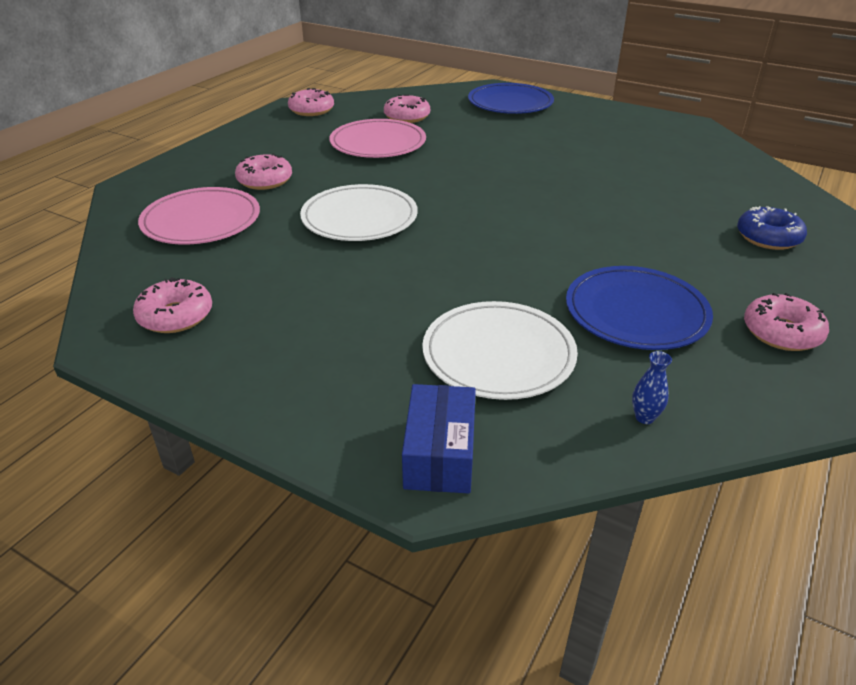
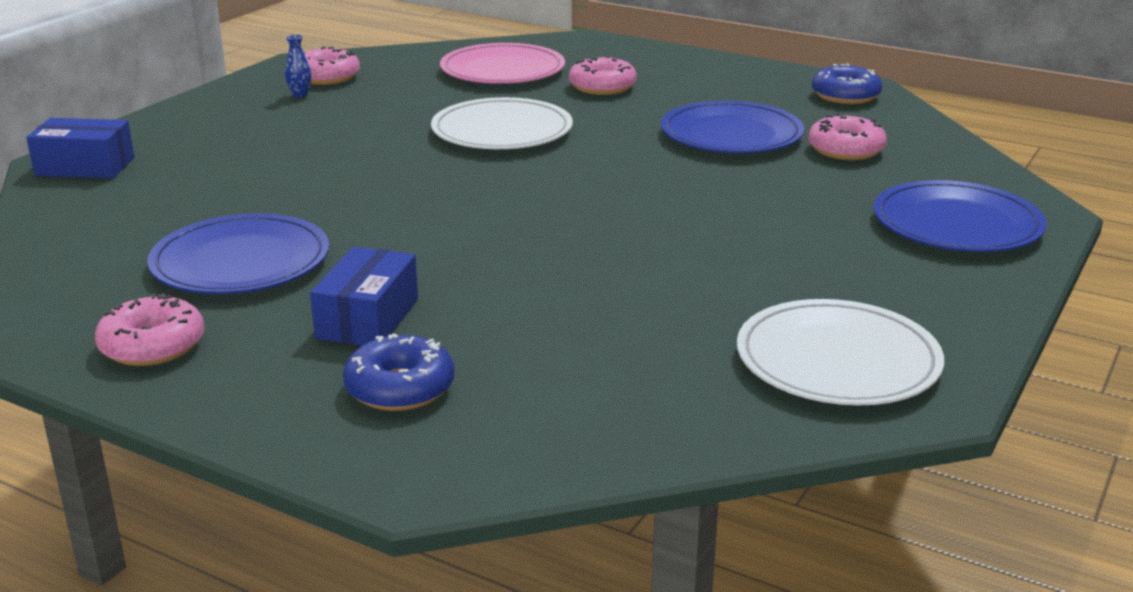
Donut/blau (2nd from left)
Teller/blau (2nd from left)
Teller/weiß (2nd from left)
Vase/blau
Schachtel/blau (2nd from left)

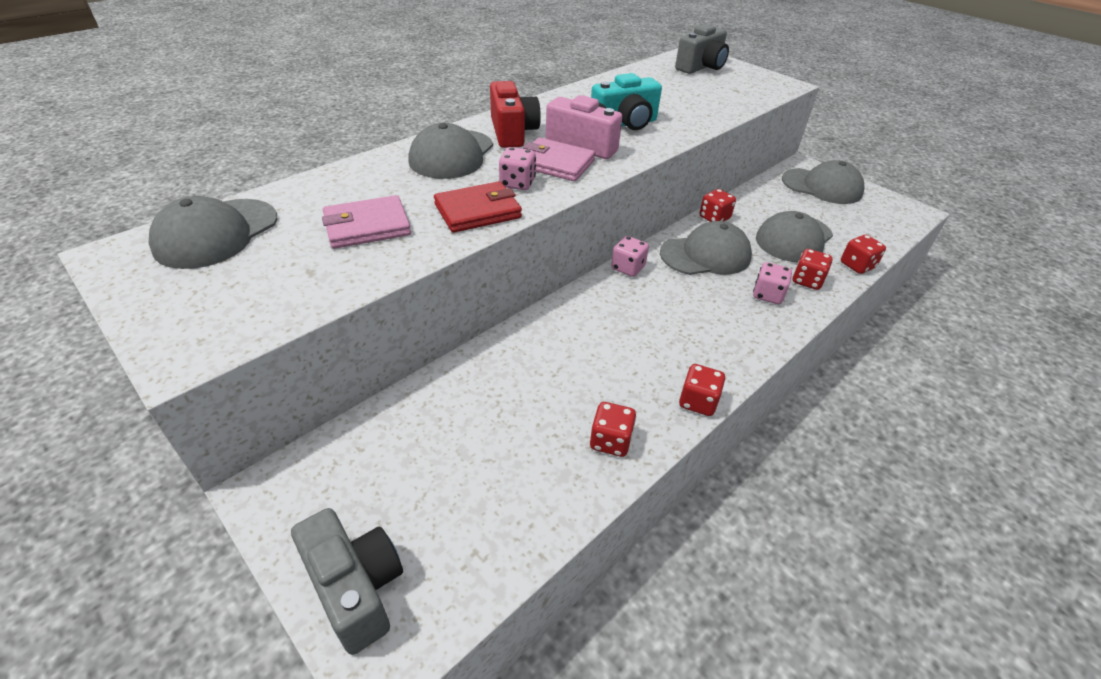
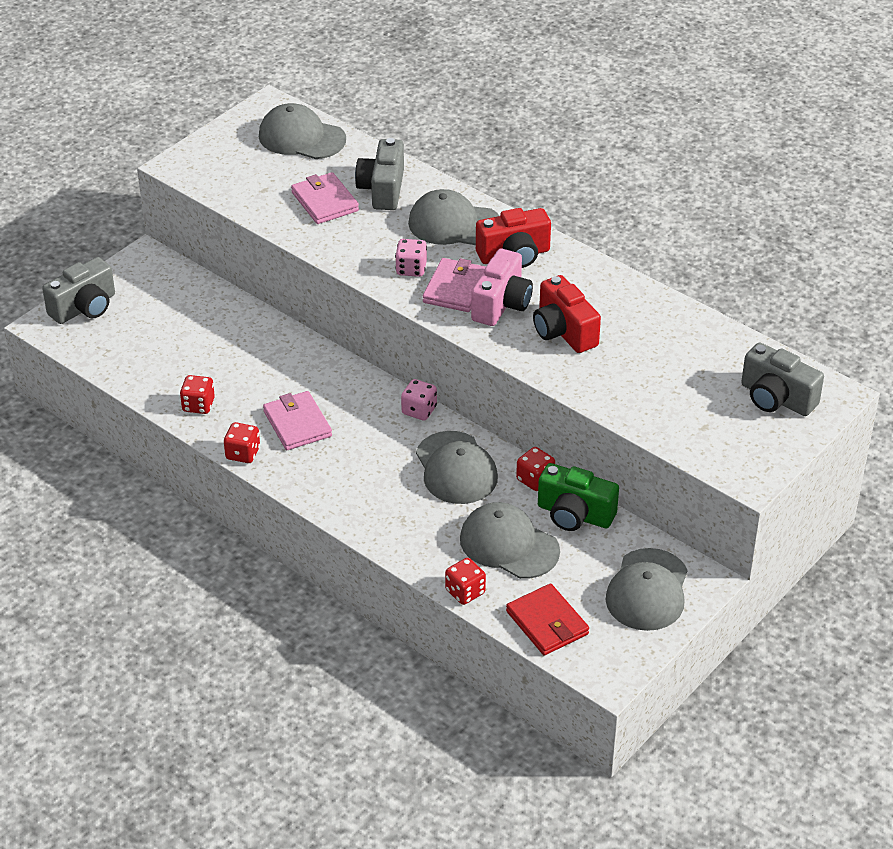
Geldbörse/rot
Kamera/rot (2nd from left)
Spielwürfel/rosa (3rd from left in the first image)
Spielwürfel/rot (4th from left in the first image)
Geldbörse/rosa (1st from left)
Kamera/grau (2nd from left)
Kamera/grün

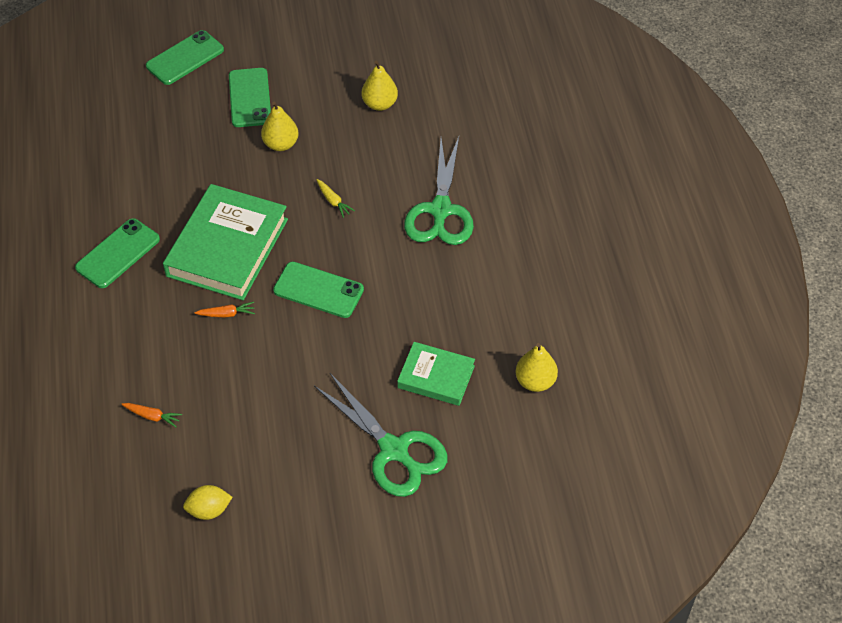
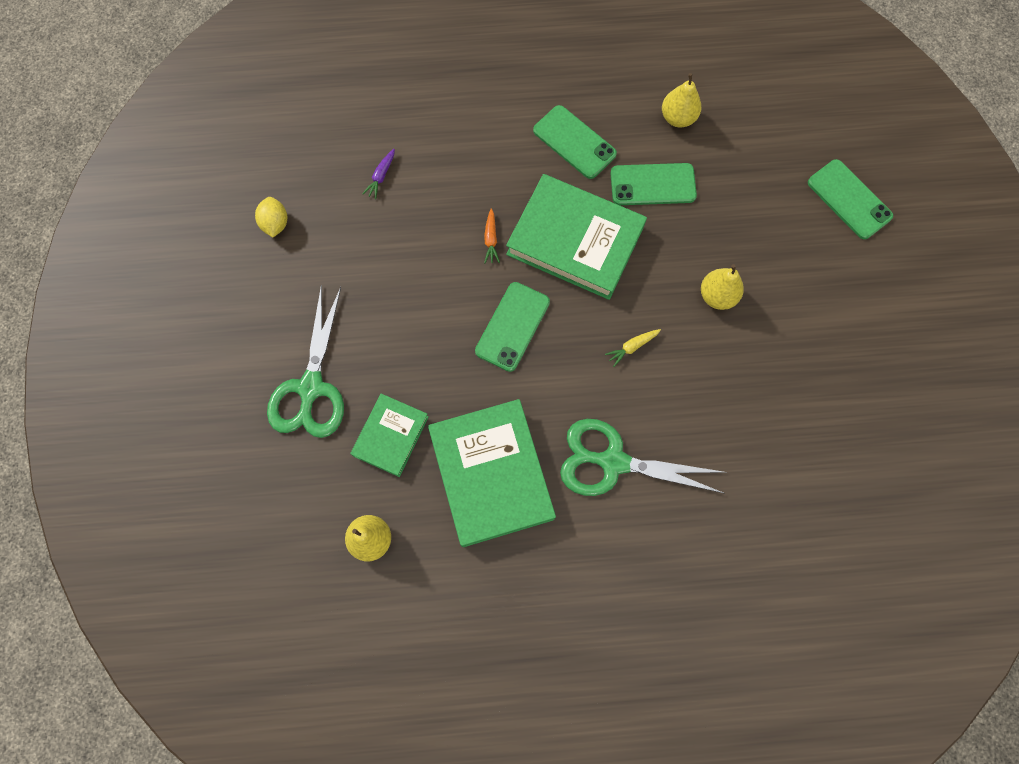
Karotte/lila
Handy/grün (3rd from left)
Schere/grün (1st from left)
Birne/gelb (2nd from left)
Buch/grün (2nd from left)

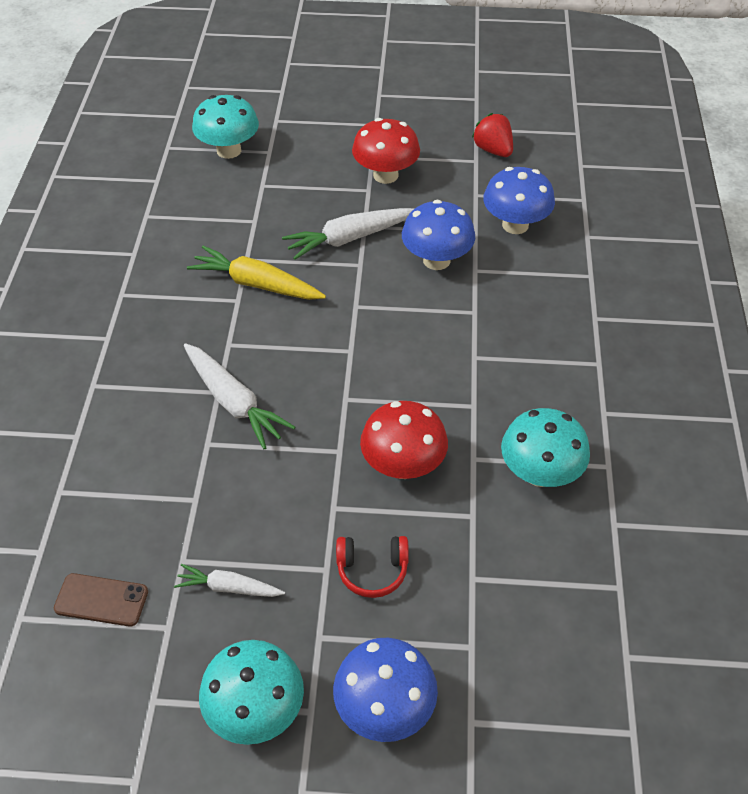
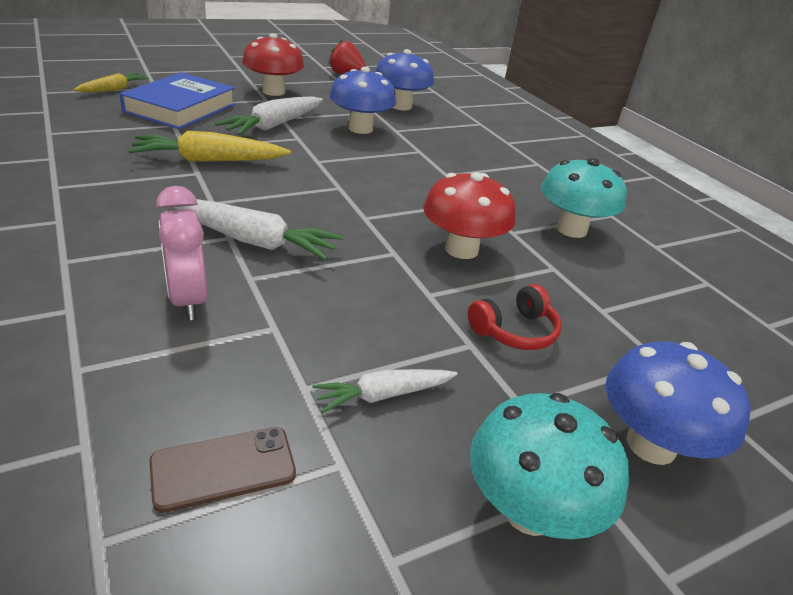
Karotte/gelb (1st from left)
Buch/blau
Wecker/rosa

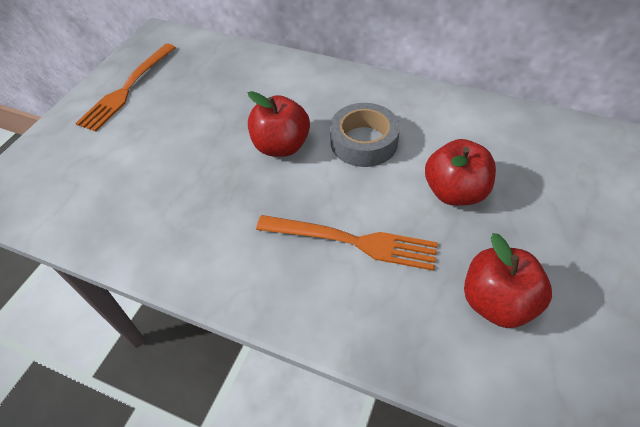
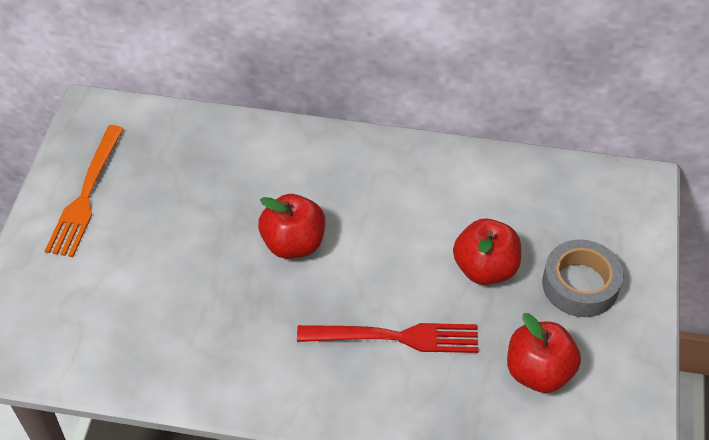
Gabel/rot
Klebeband/grau

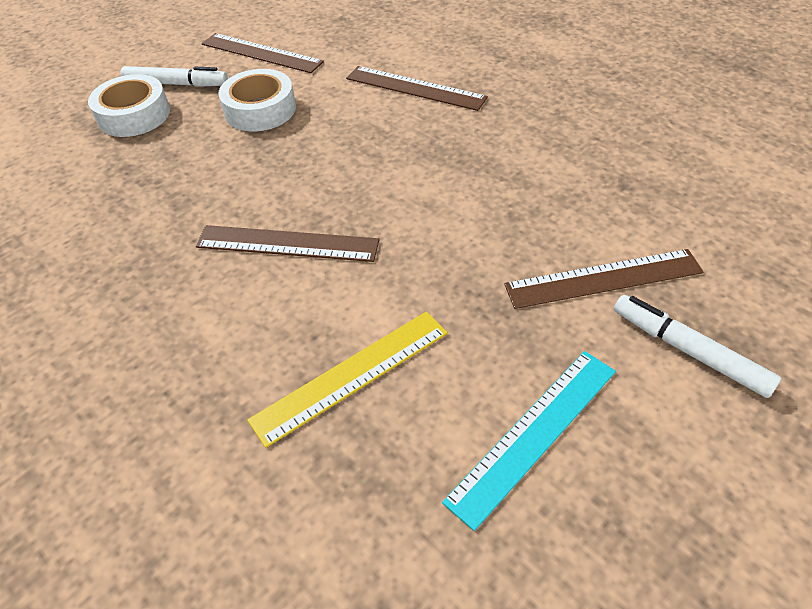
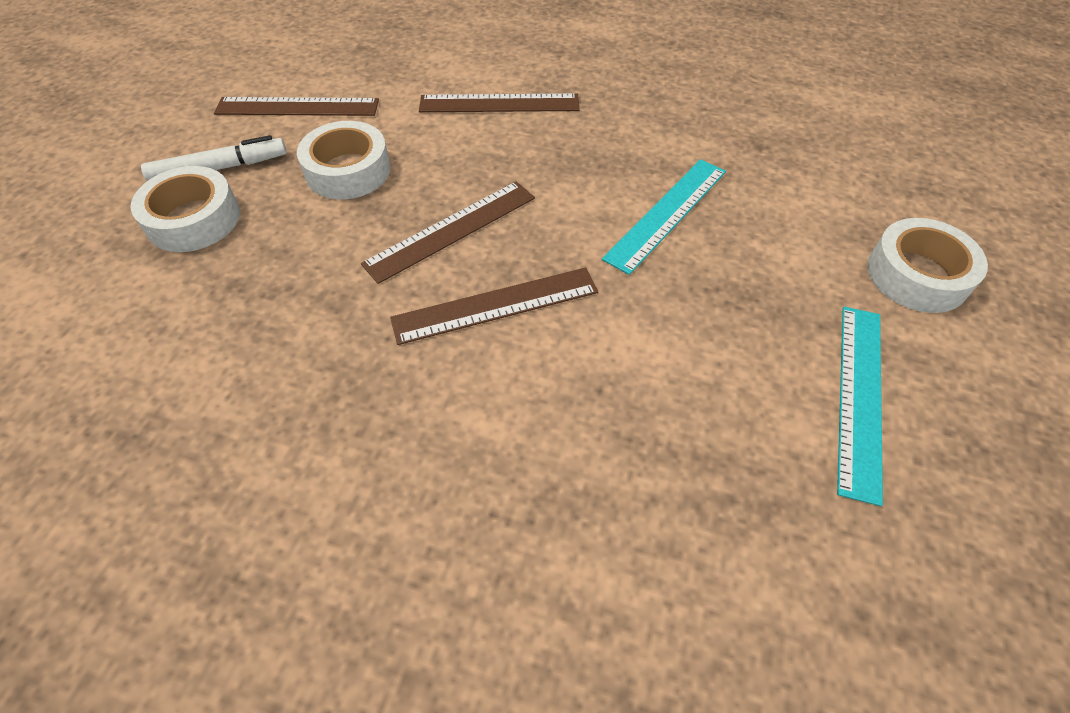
Lineal/gelb
Lineal/braun (2nd from left)
Klebeband/weiß (3rd from left)
Lineal/türkis (1st from left)

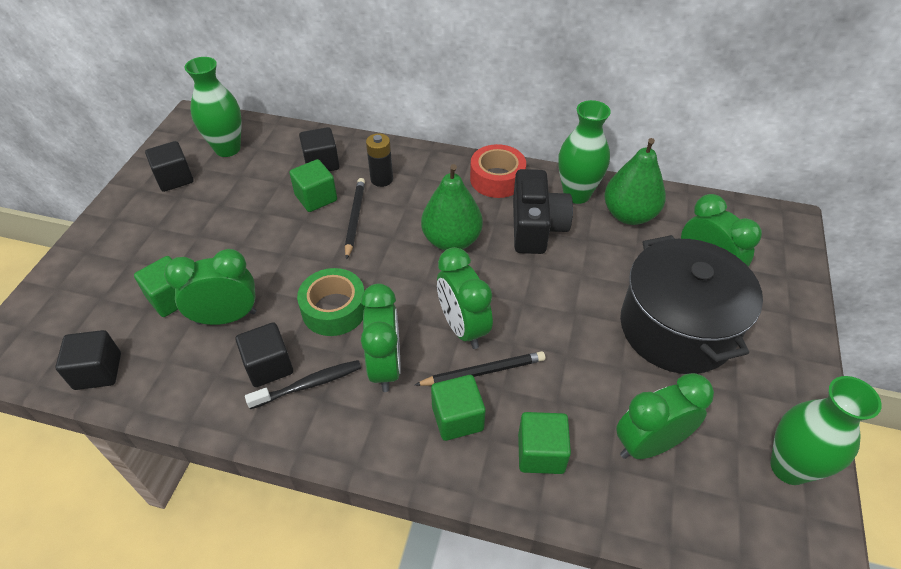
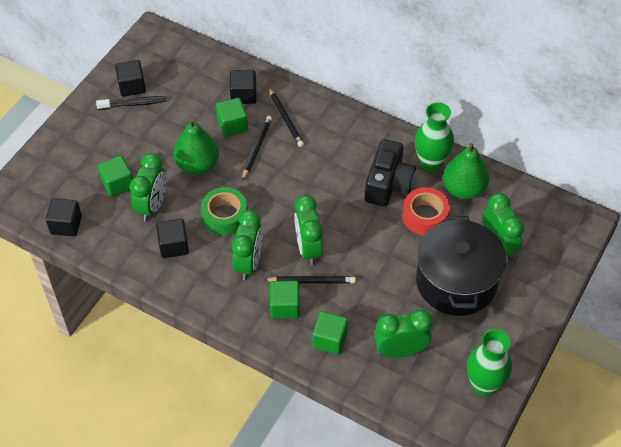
Wecker/grün (1st from left)
Vase/grün (1st from left in the first image)
Zahnbürste/schwarz
Bleistift/schwarz (2nd from left)
Birne/grün (1st from left)
Klebeband/rot

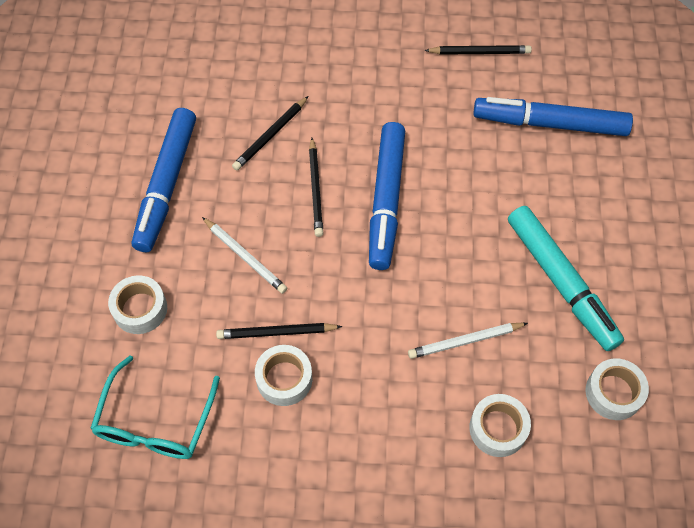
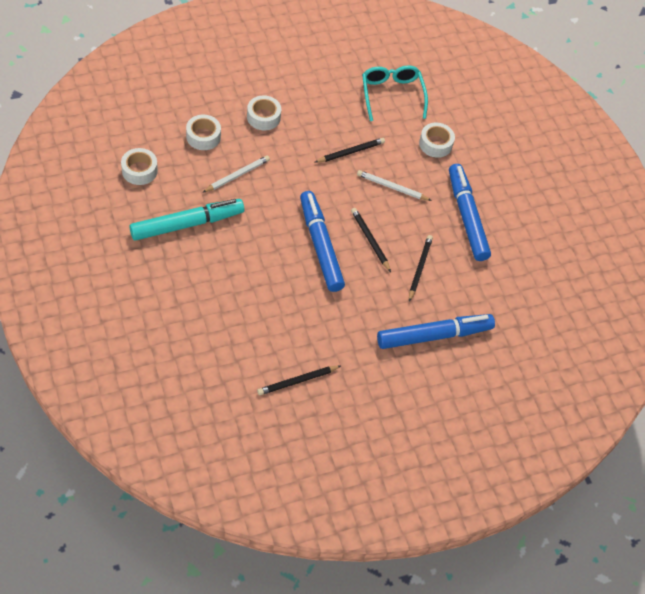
Klebeband/weiß (3rd from left)
Filzstift/blau (2nd from left)
Filzstift/türkis

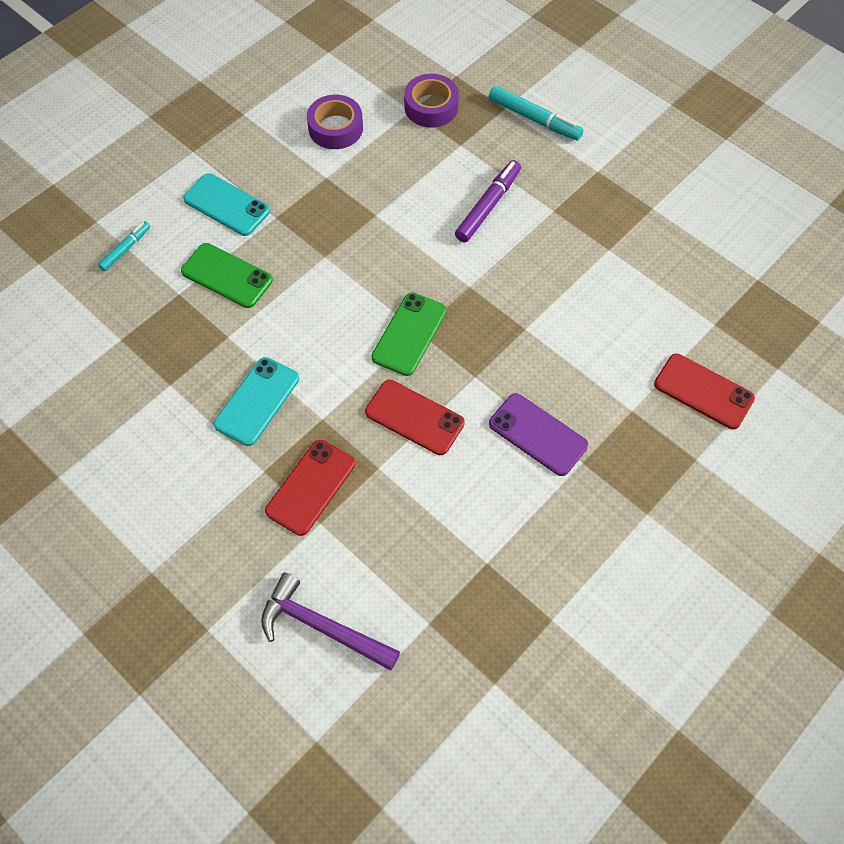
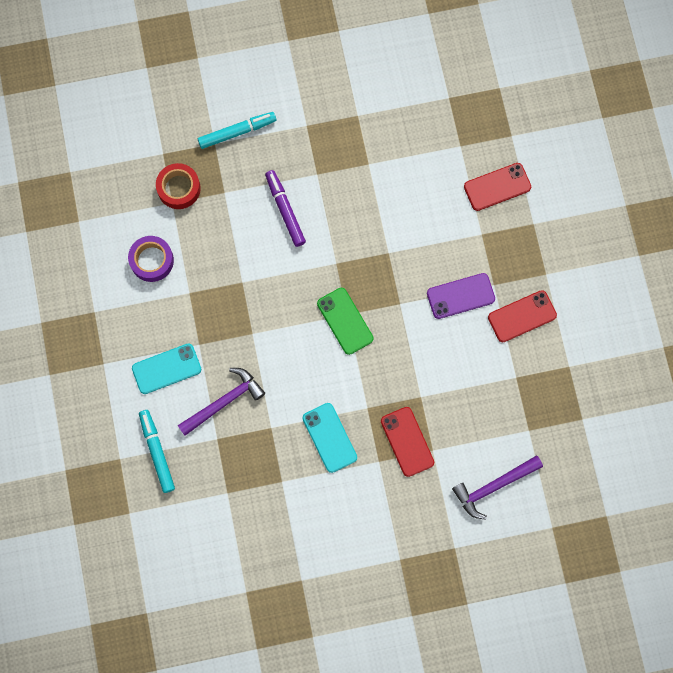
Filzstift/türkis (1st from left)
Hammer/lila (1st from left)
Handy/rot (3rd from left)
Klebeband/rot

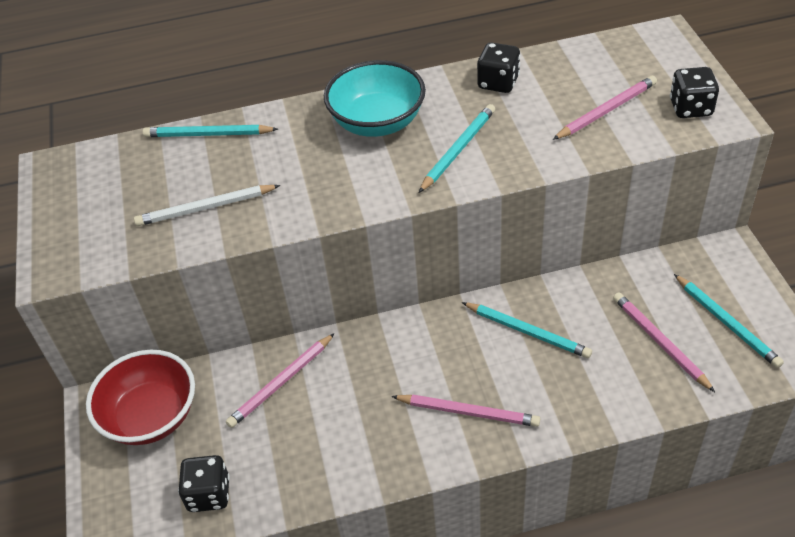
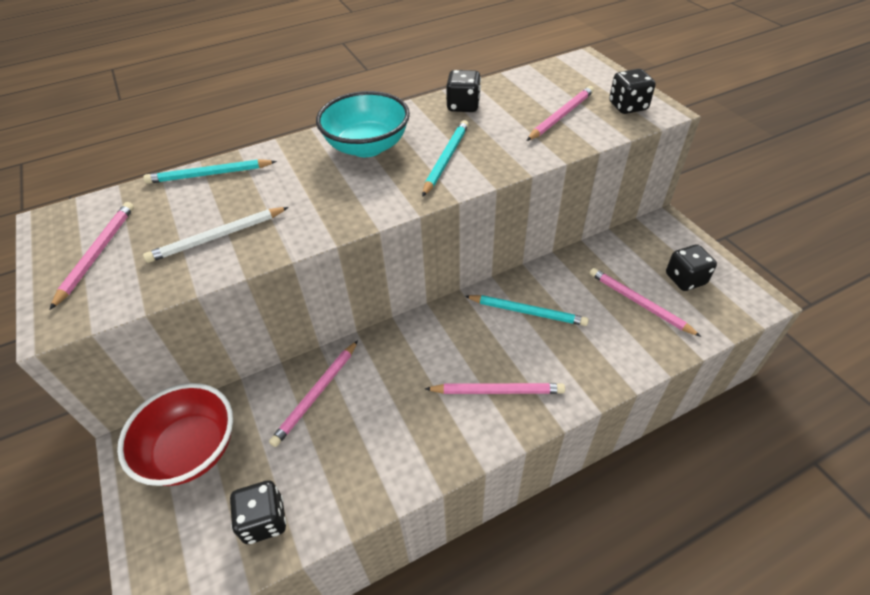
Spielwürfel/schwarz (4th from left)
Bleistift/rosa (1st from left)

